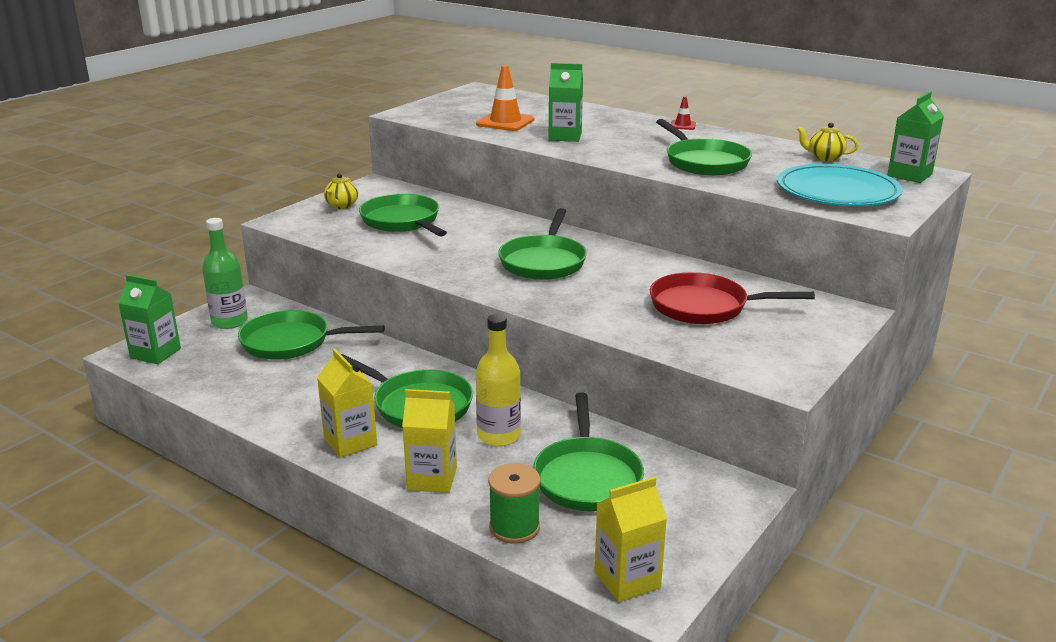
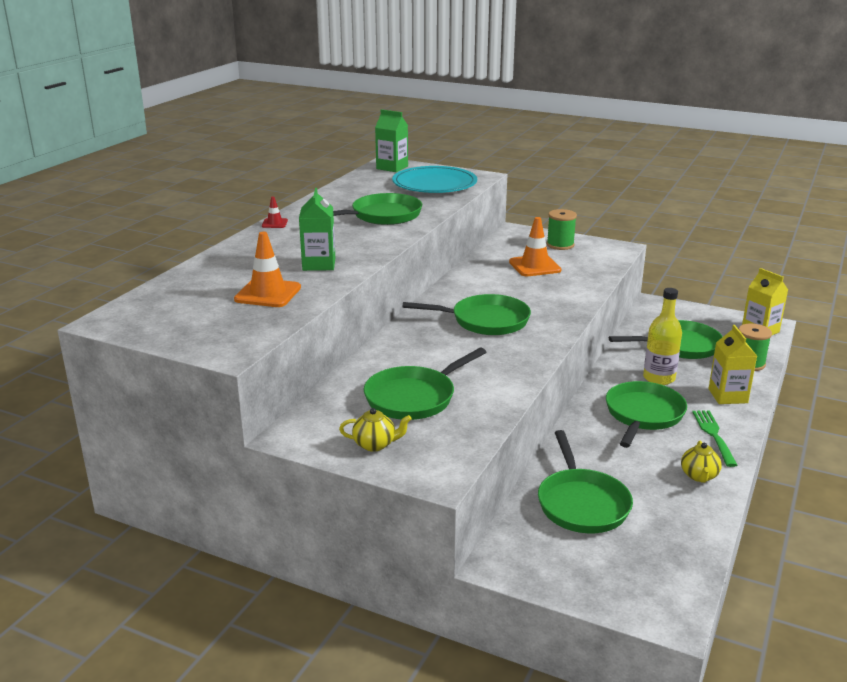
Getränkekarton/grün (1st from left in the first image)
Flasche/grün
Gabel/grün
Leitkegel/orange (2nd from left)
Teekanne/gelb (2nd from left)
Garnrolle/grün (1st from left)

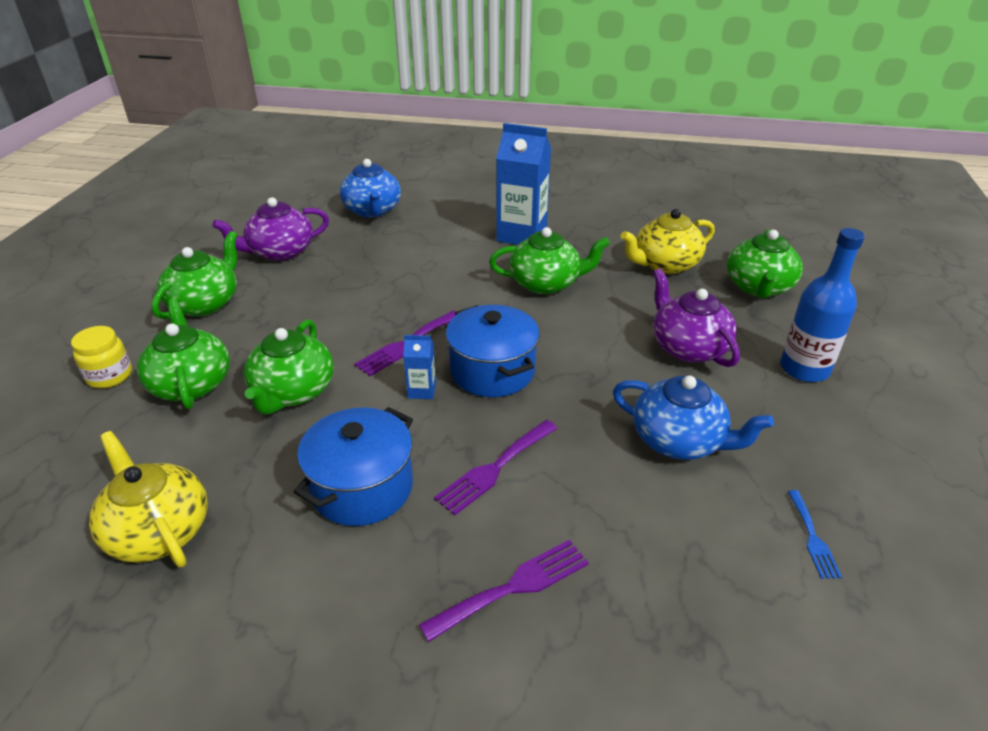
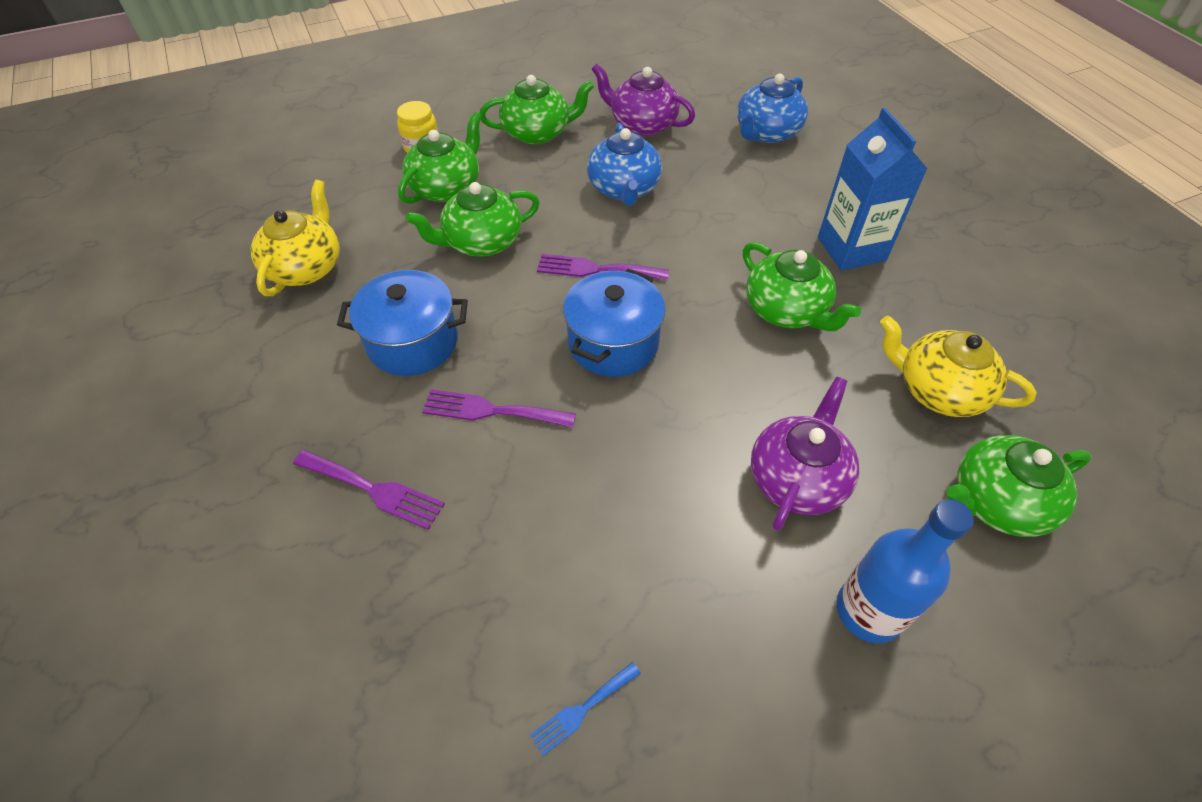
Getränkekarton/blau (1st from left in the first image)
Teekanne/blau (1st from left)

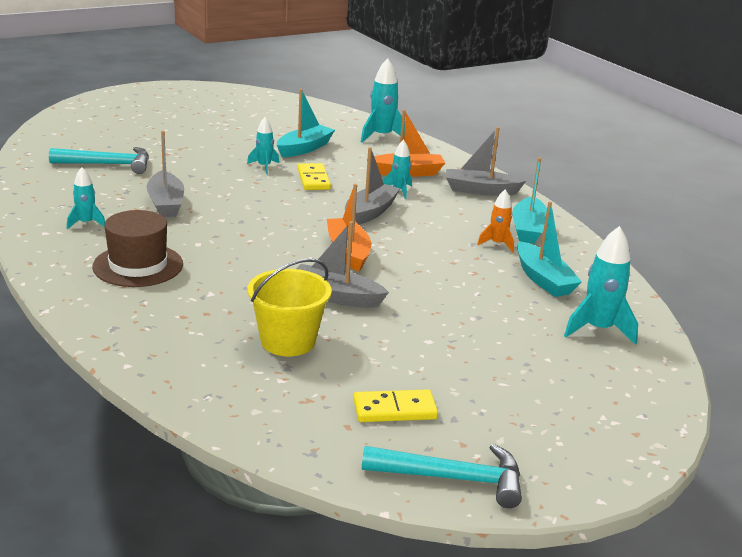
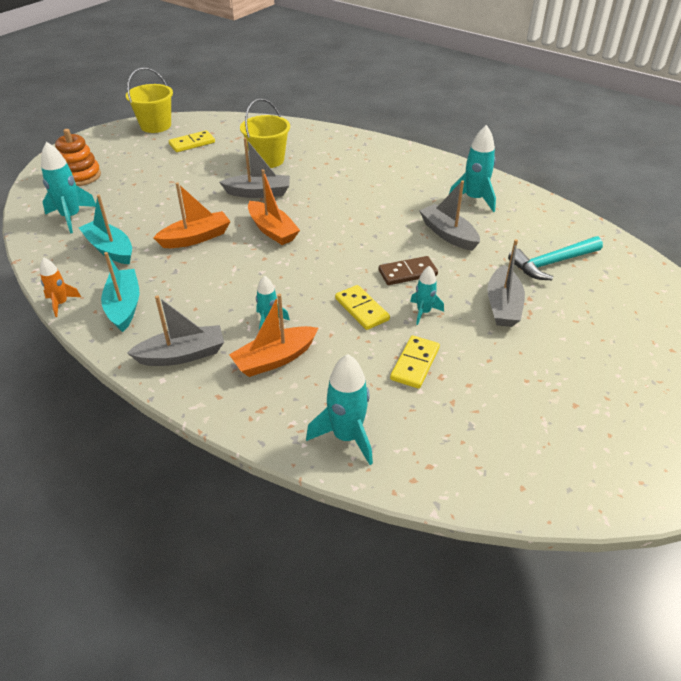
Rakete/türkis (5th from left)
Hut/braun
Dominostein/gelb (3rd from left)
Boot/grau (4th from left)
Eimer/gelb (1st from left)
Rakete/orange
Stapelspielzeug/orange
Boot/orange (1st from left)
Dominostein/braun

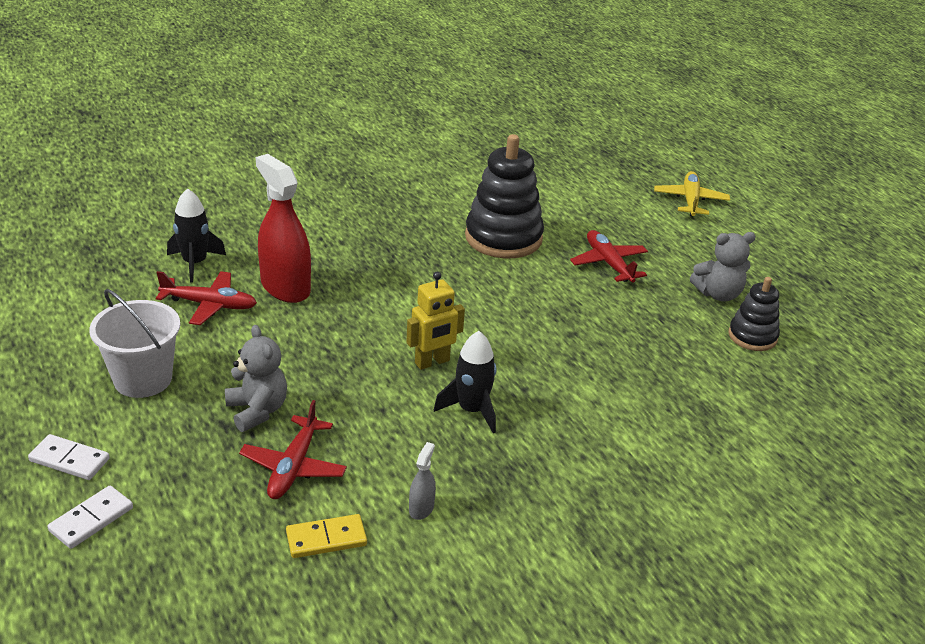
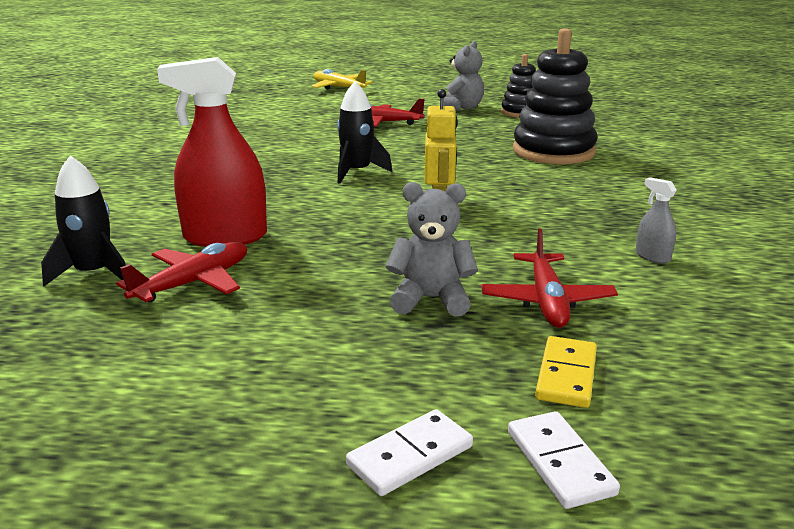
Eimer/weiß
Flugzeug/rot (3rd from left)
Dominostein/gelb
Rakete/schwarz (2nd from left)
Stapelspielzeug/schwarz (2nd from left)

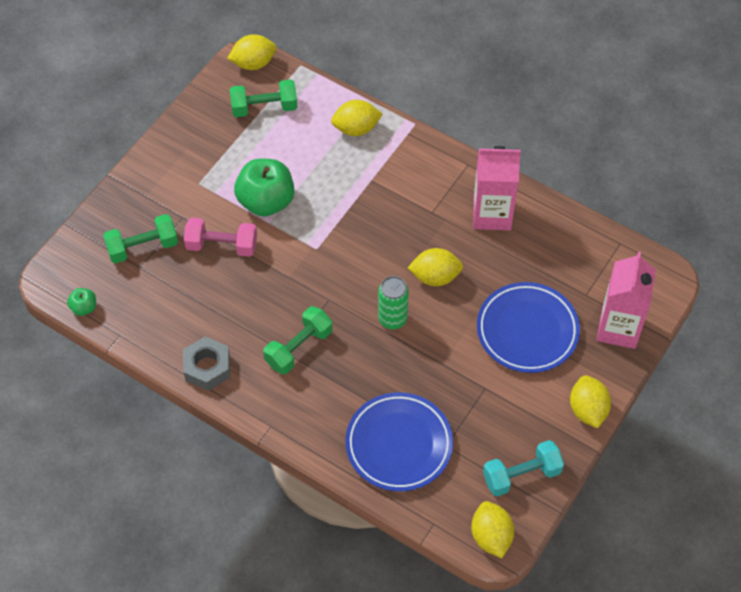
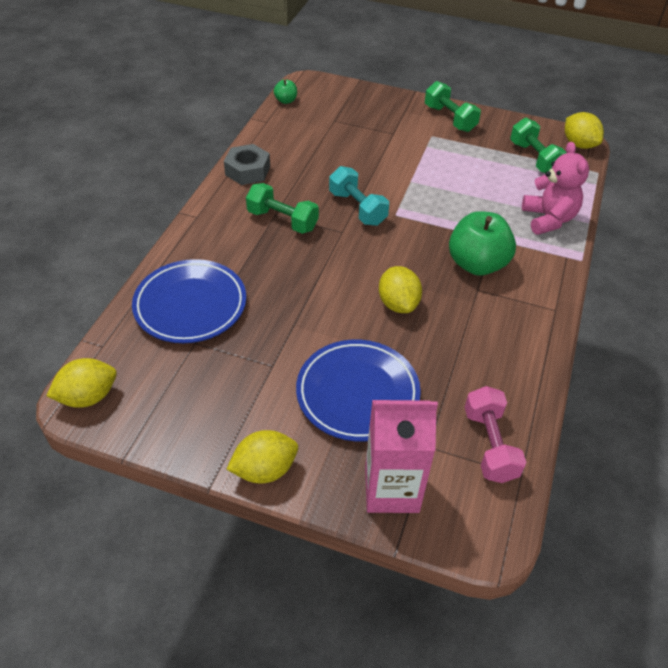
Hantel/grün (2nd from left)
Hantel/rosa
Apfel/grün (2nd from left)
Teddybär/rosa
Dose/grün
Getränkekarton/rosa (1st from left in the first image)
Hantel/türkis

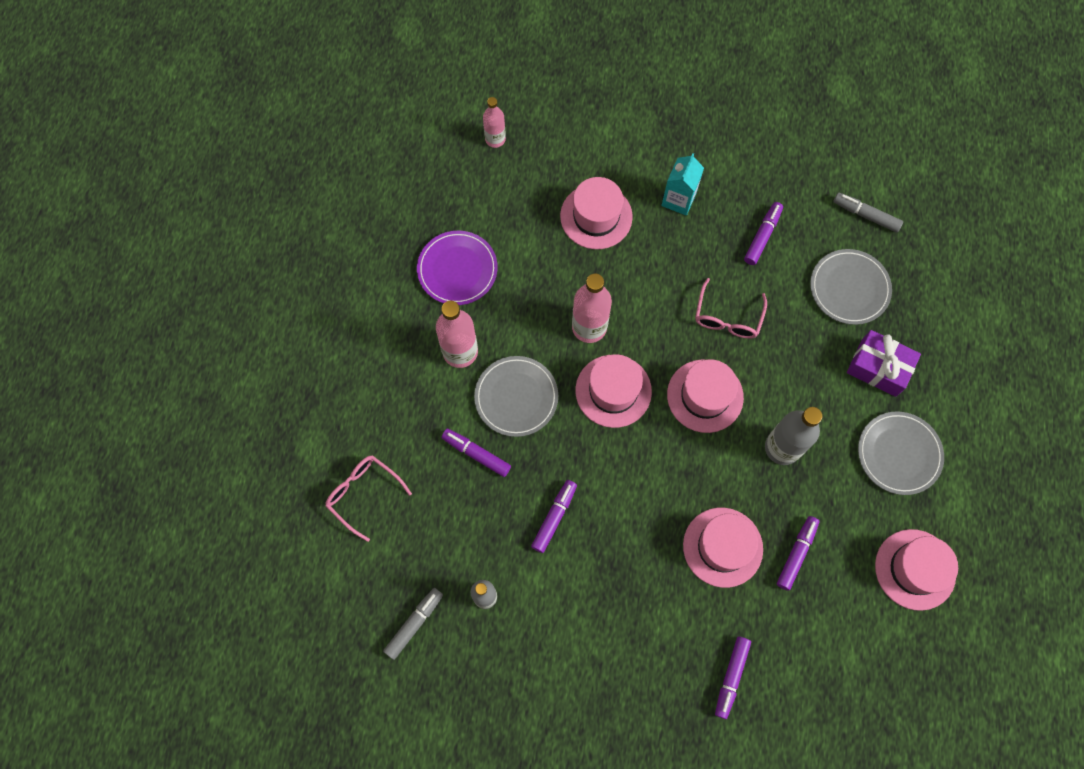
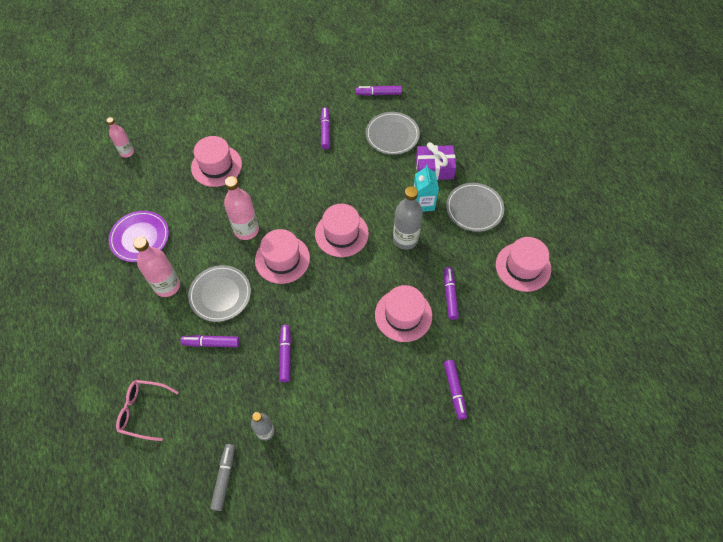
Getränkekarton/türkis
Brille/rosa (2nd from left in the first image)
Filzstift/lila (4th from left)

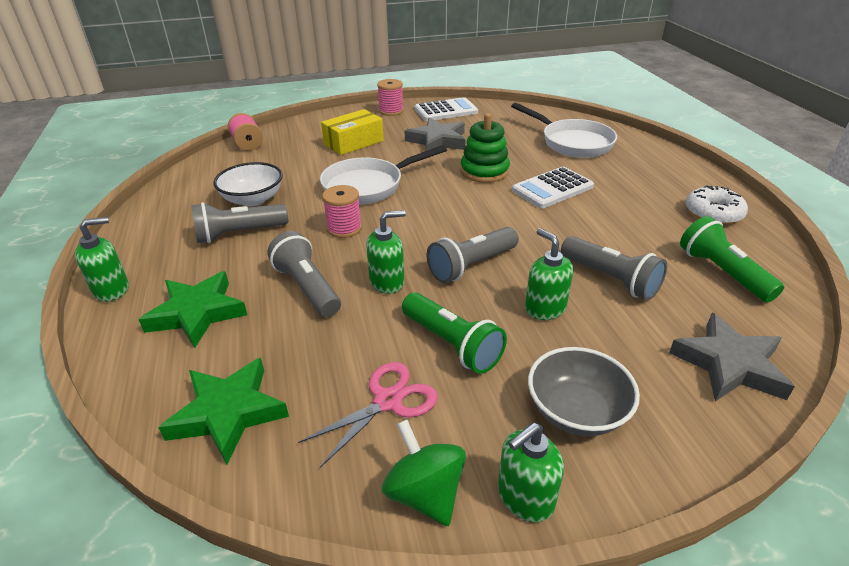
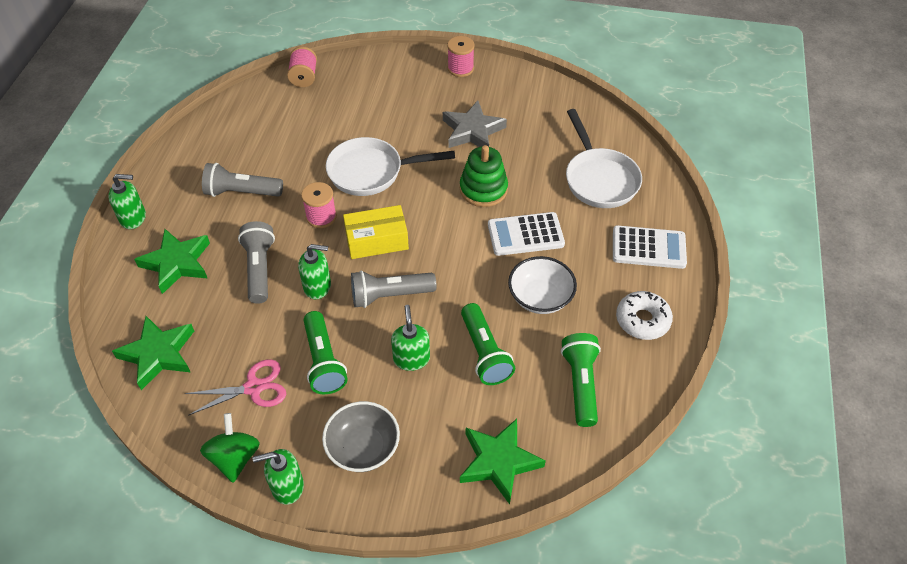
Schüssel/weiß
Schachtel/gelb
Taschenrechner/weiß (2nd from left)
Taschenlampe/grün (2nd from left)
Stern/grün (3rd from left)

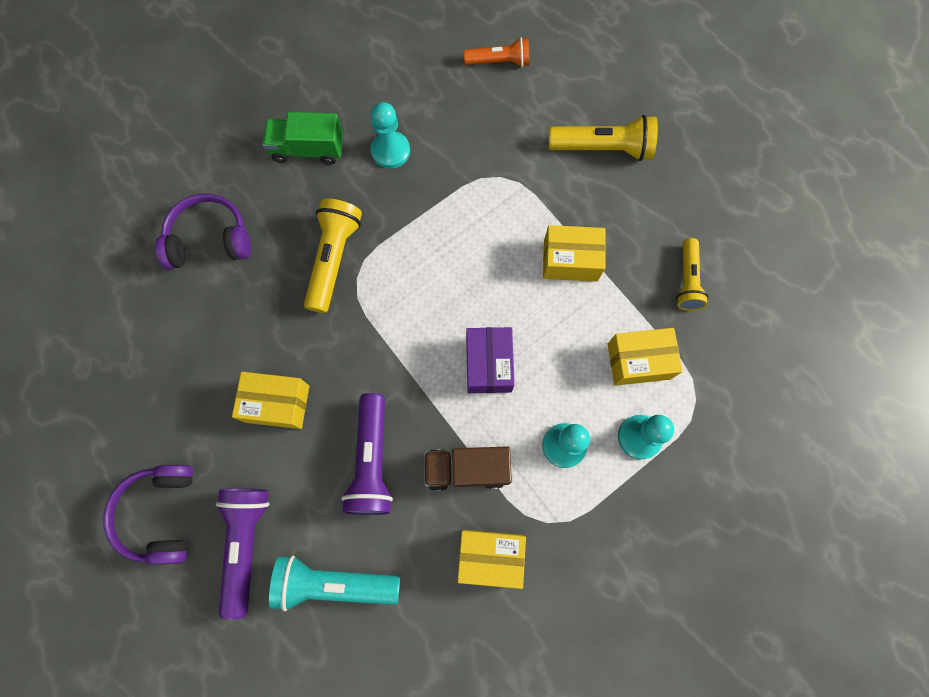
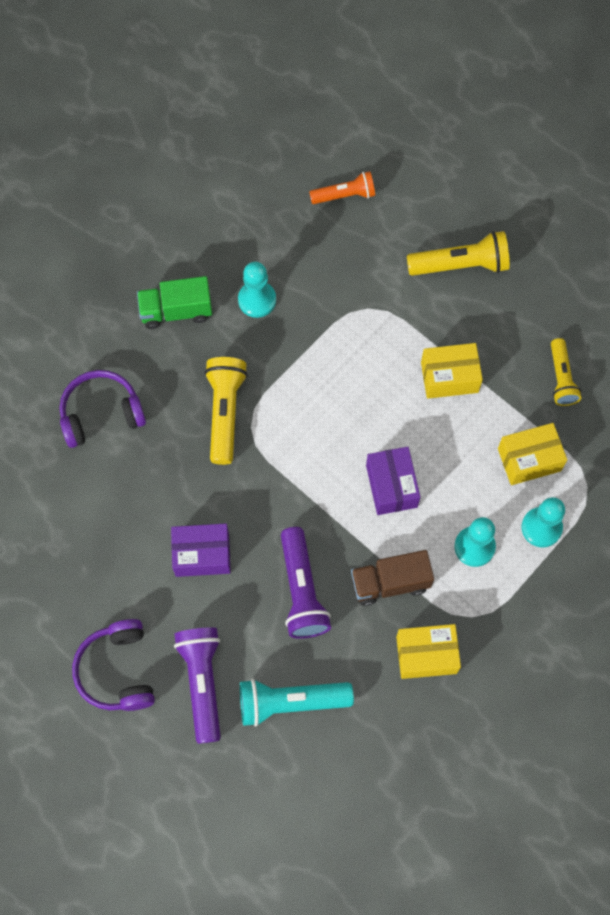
Schachtel/lila (1st from left)

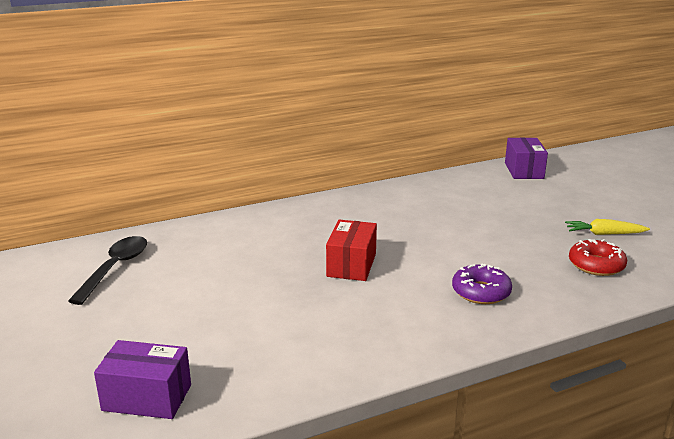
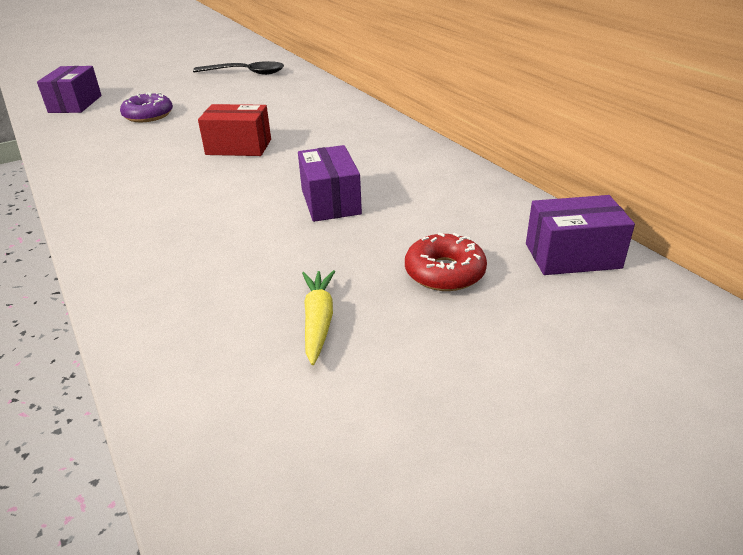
Donut/lila
Donut/rot
Schachtel/lila (2nd from left)

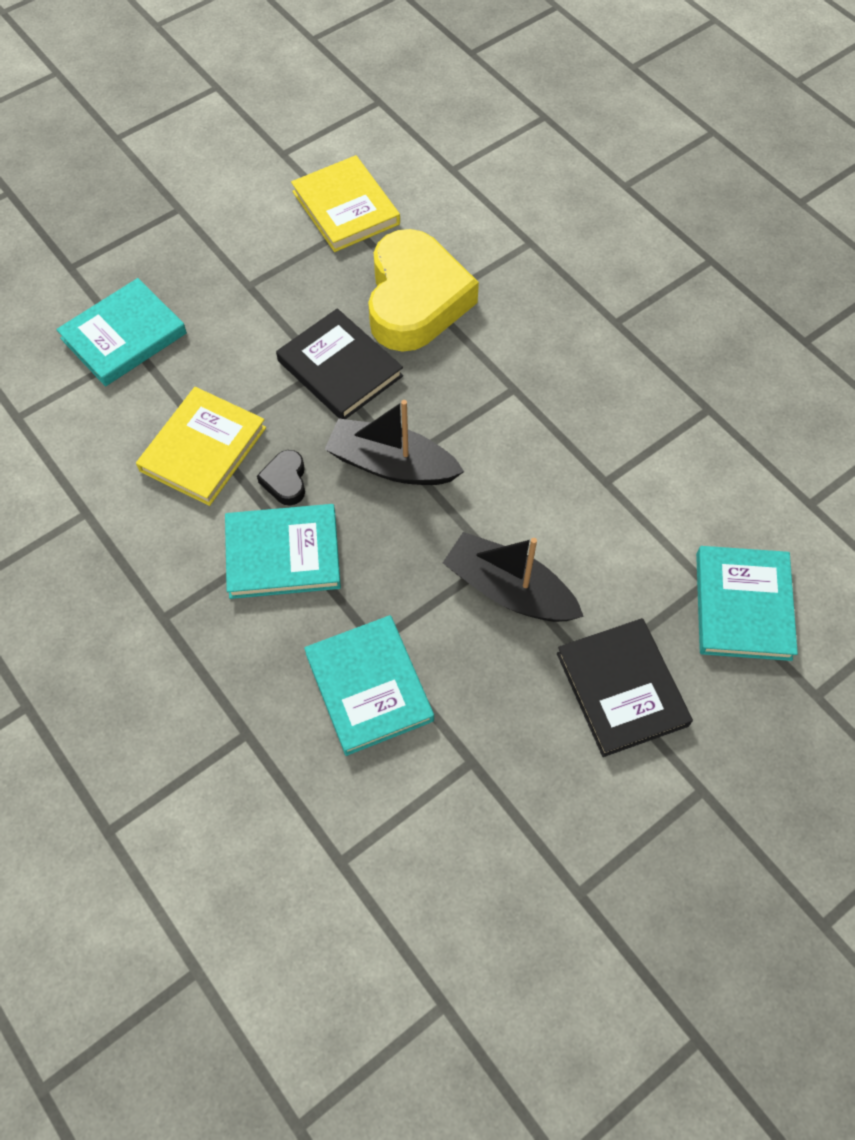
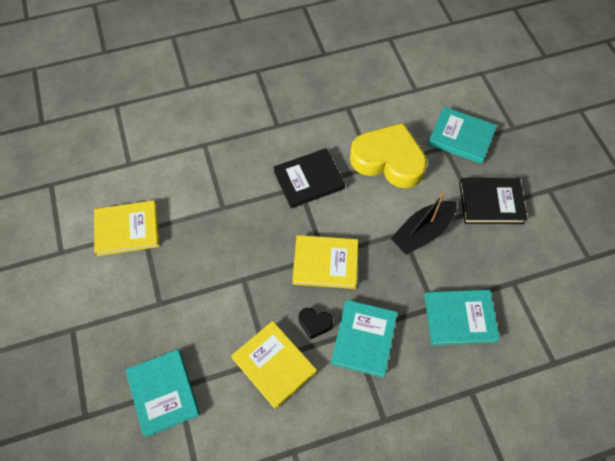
Buch/schwarz (1st from left)
Buch/gelb (3rd from left)
Herz/gelb

